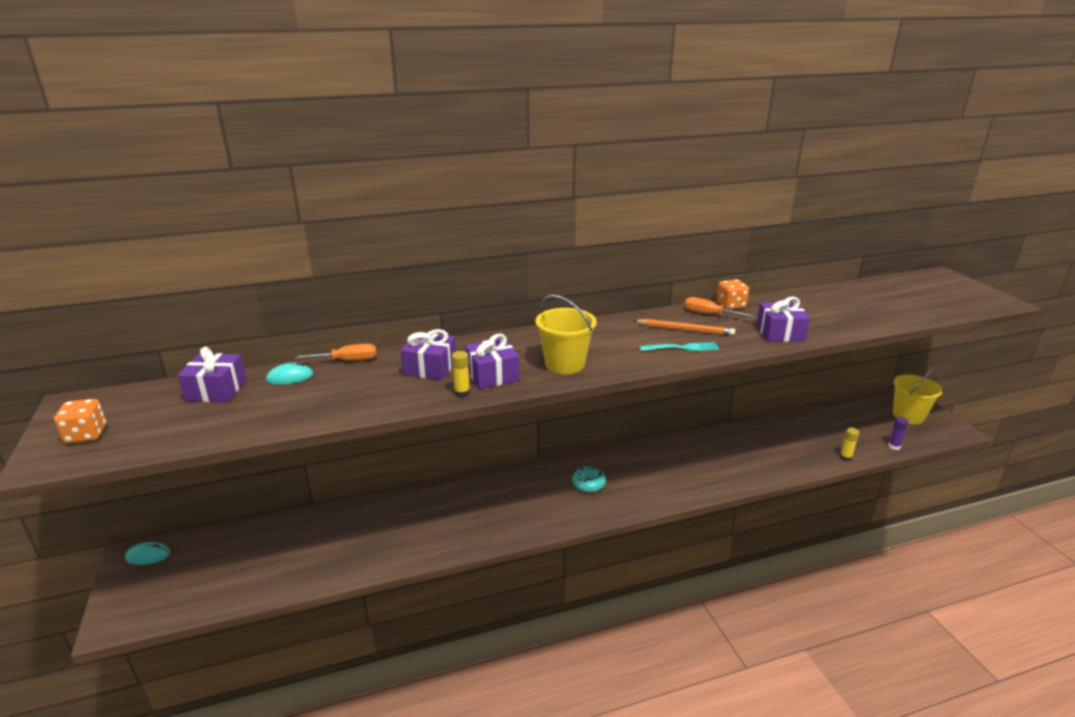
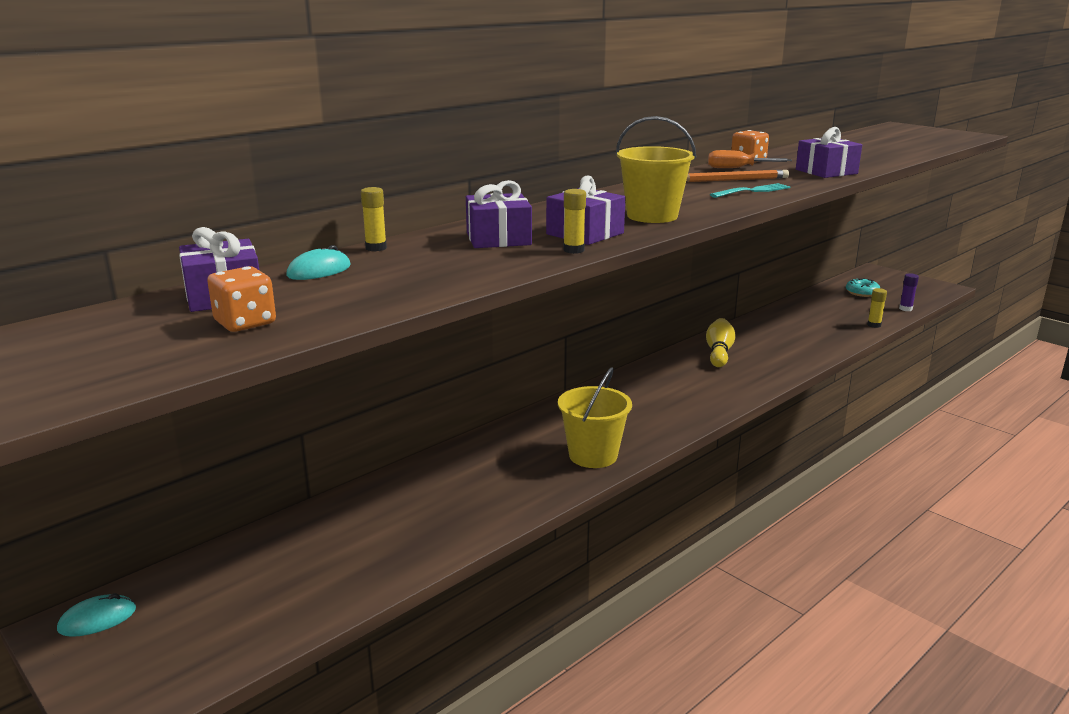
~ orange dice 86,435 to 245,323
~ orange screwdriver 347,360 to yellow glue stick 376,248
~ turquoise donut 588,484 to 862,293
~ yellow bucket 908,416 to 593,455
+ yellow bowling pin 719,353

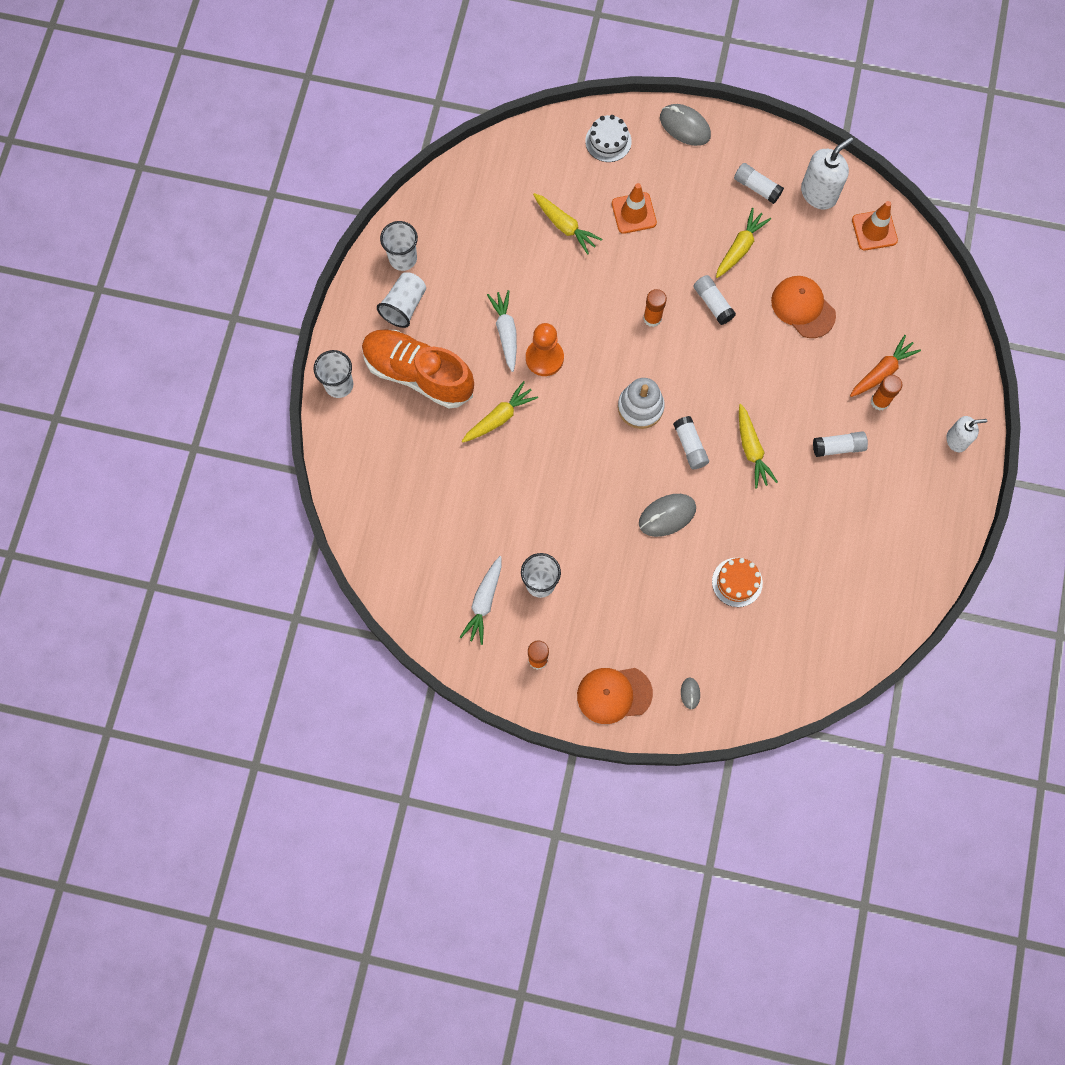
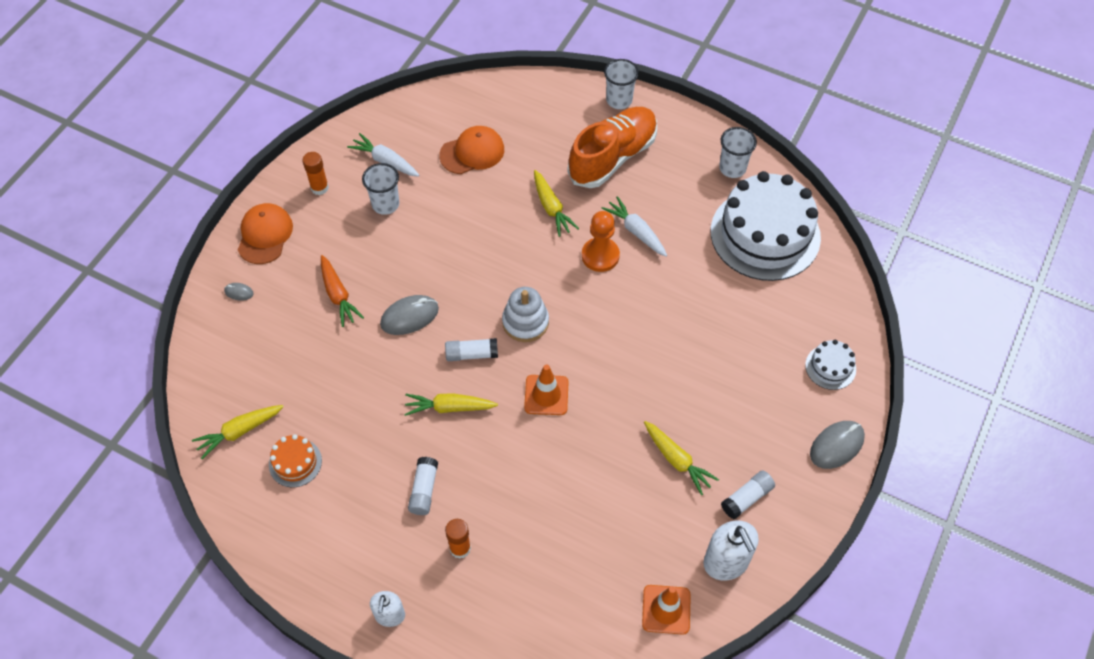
- white cup 404,306
~ white carrot 506,332 = 635,231 135 degrees counterclockwise
~ yellow carrot 565,226 to 239,432
~ orange traffic cone 634,213 to 546,395
~ grey mouse 667,515 = 409,317 75 degrees clockwise
- orange glue stick 652,318
- white glue stick 713,303
~ orange cake 737,582 to 295,462
~ orange cap 803,307 to 472,152
~ orange carrot 882,371 to 338,295
+ white cake 765,234

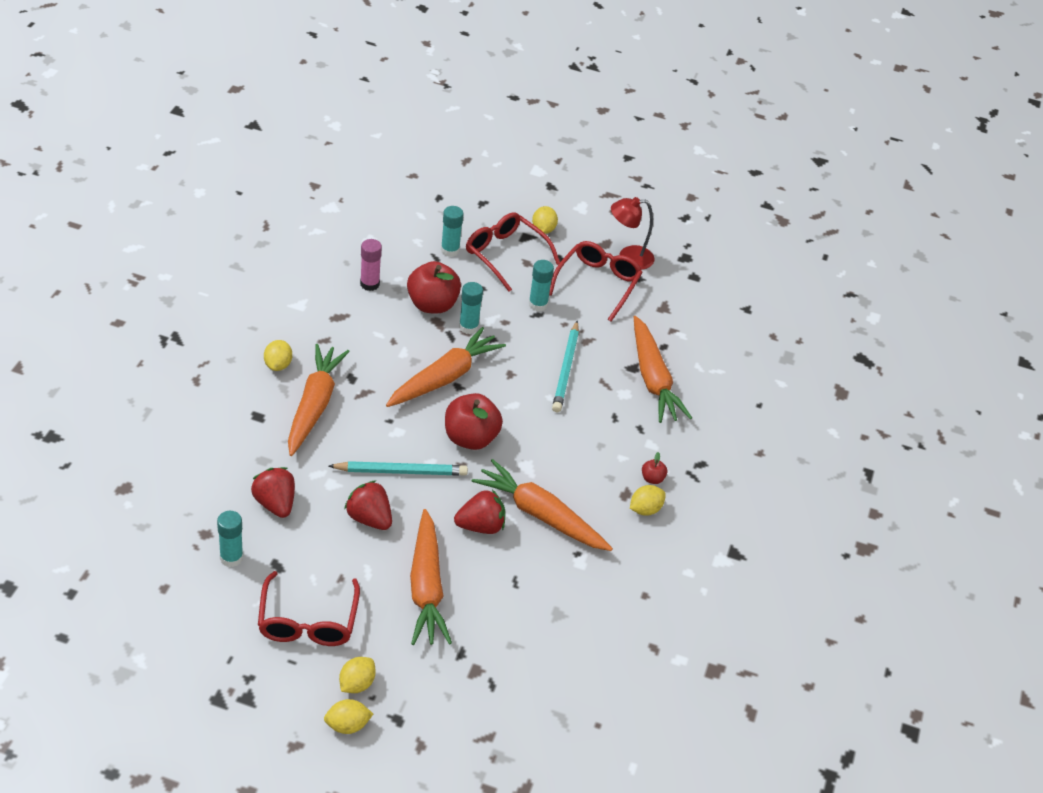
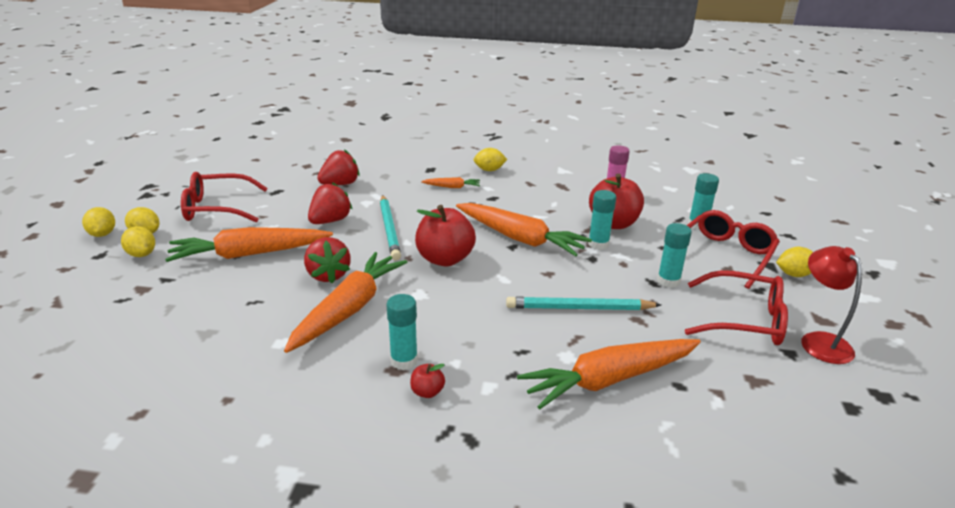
~ turquoise glue stick 231,558 to 404,361
~ orange carrot 314,405 = 452,187 x0.45
~ yellow lemon 645,509 to 141,254

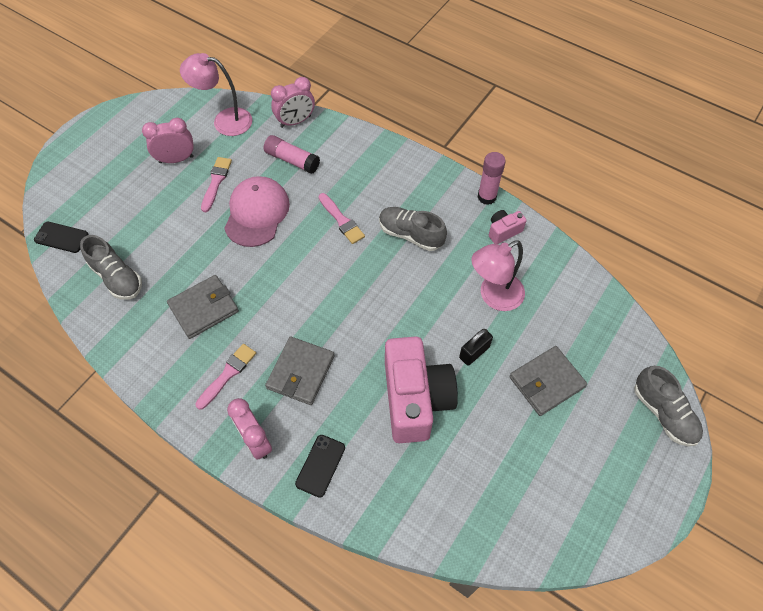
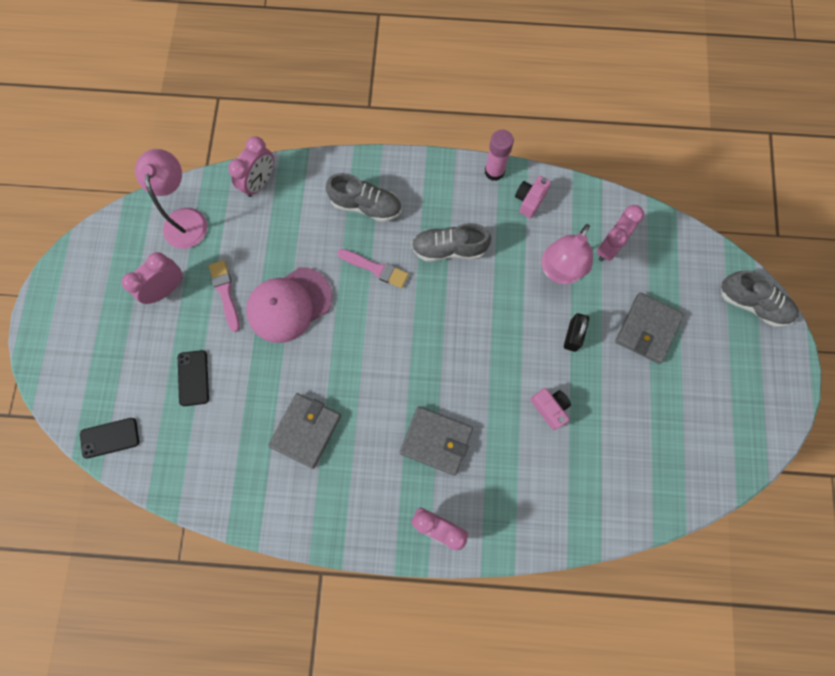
~ grey shoe 117,277 to 366,206
~ pink lamp 224,120 = 185,219 105 degrees clockwise
- pink brush 228,374
~ pink cap 257,213 = 289,305 105 degrees counterclockwise
- pink glue stick 292,160
~ grey wallet 301,372 = 436,441 60 degrees counterclockwise
~ black phone 320,465 to 193,378
~ pink camera 415,399 = 550,408 x0.44
+ pink clock 609,246

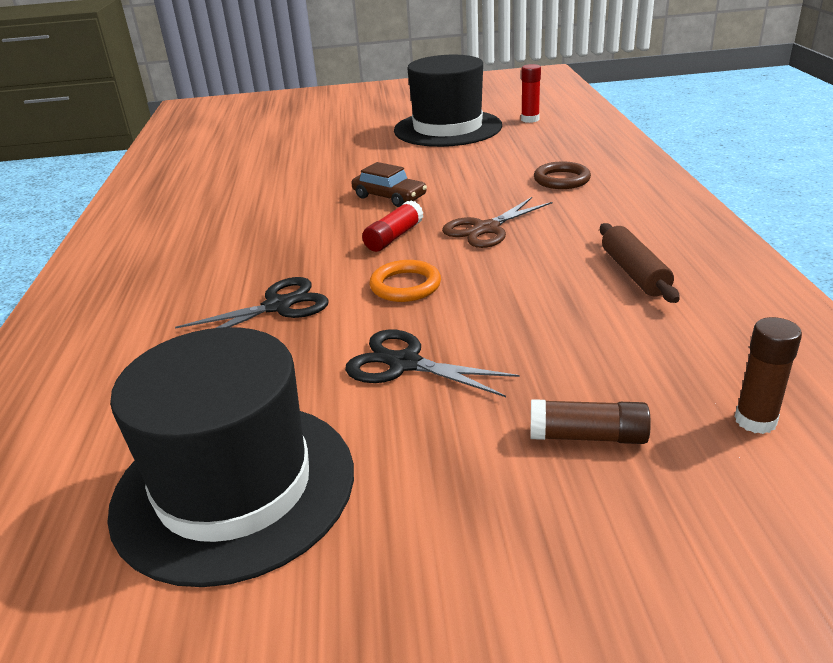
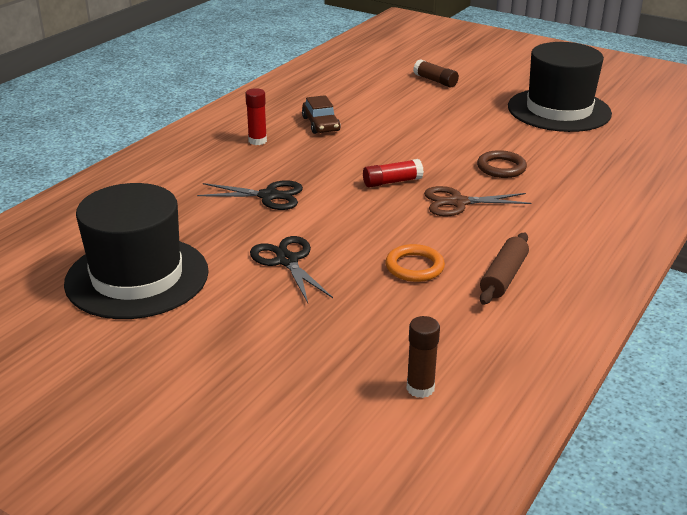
~ brown car 389,197 to 320,124
~ orange ring 405,286 to 414,267
~ red glue stick 530,119 to 257,141
~ brown glue stick 587,436 to 435,81
~ brown ring 561,180 to 501,168

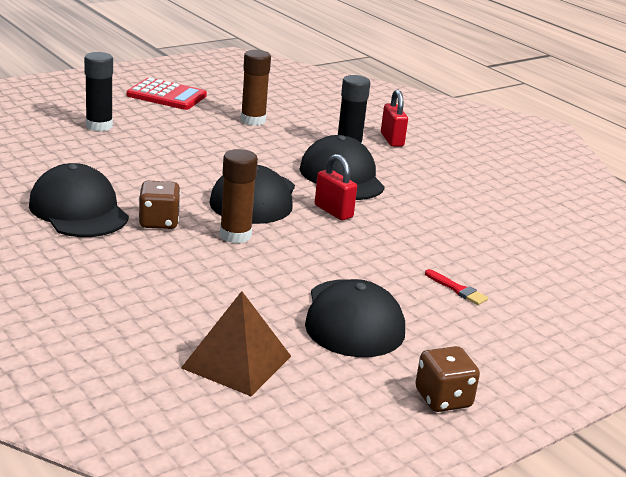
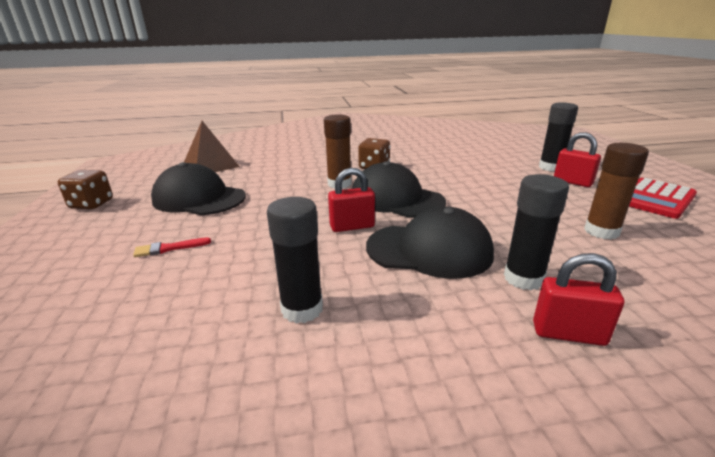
- black cap 78,210
+ black glue stick 302,309
+ red padlock 572,182

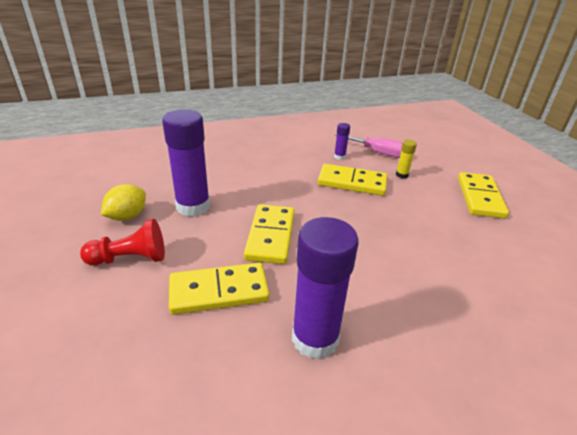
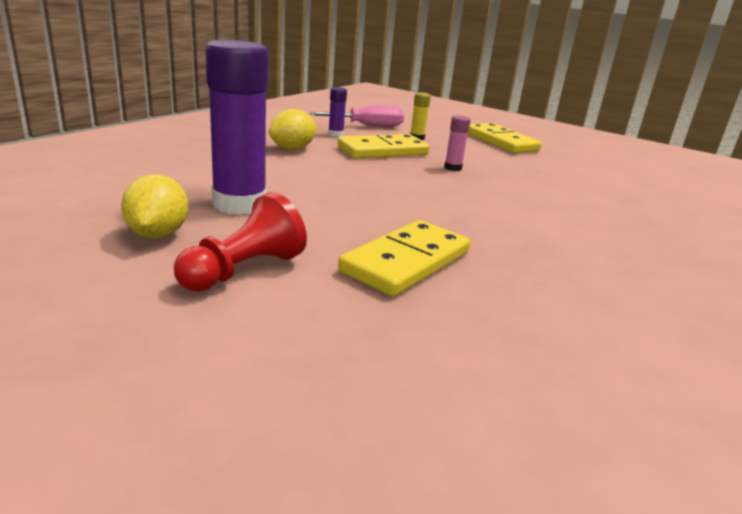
- yellow domino 271,236
- purple glue stick 315,338
+ yellow lemon 292,149
+ pink glue stick 453,168

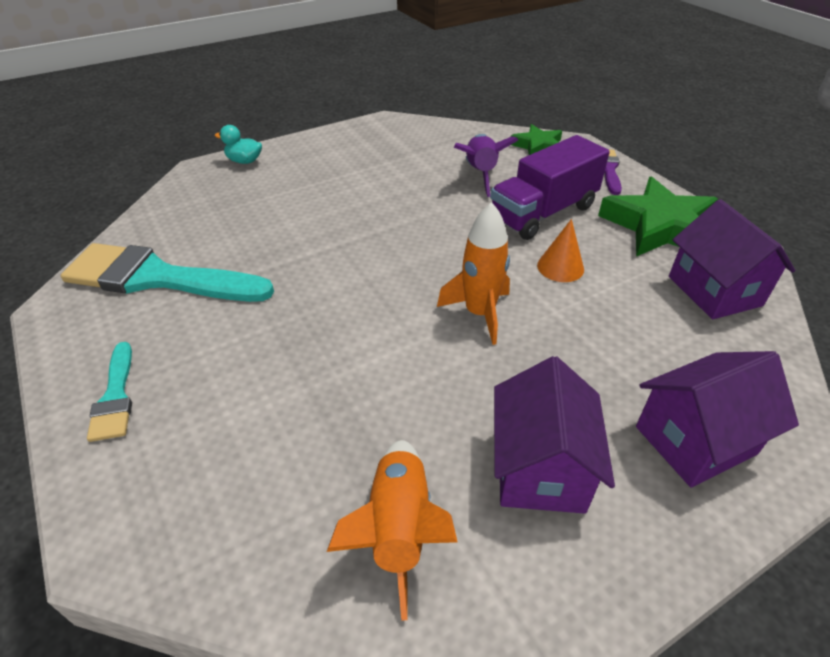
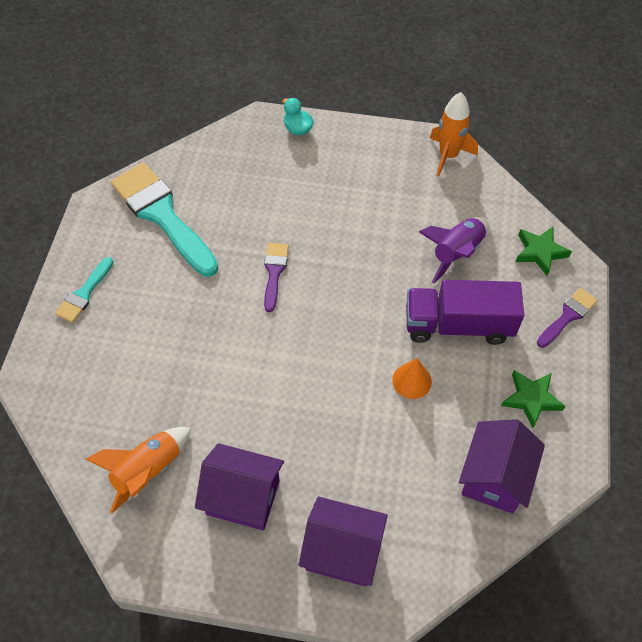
~ orange rocket 479,313 to 448,155
~ purple house 540,468 = 243,497 60 degrees clockwise
~ green star 659,227 = 531,399 x0.56
+ purple brush 274,272

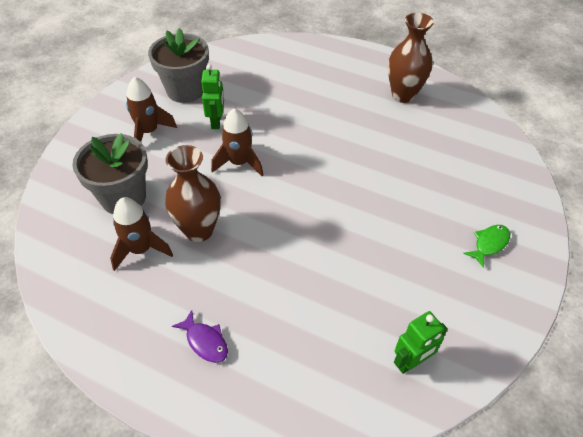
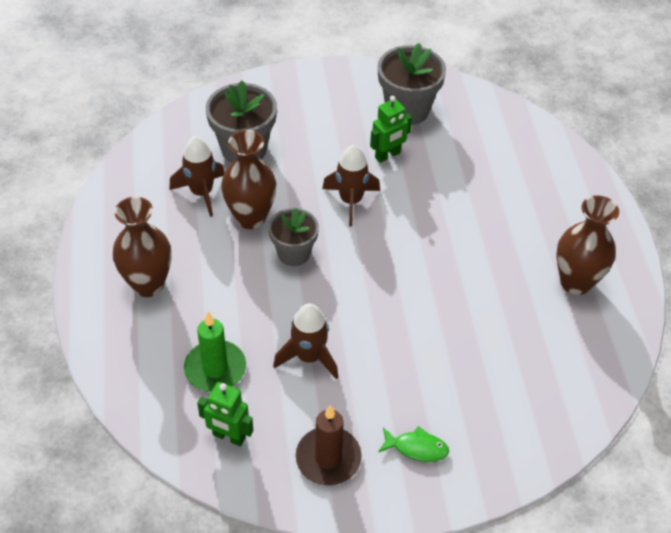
~ brown rocket 149,132 to 309,357
~ purple fish 205,341 to brown vase 148,284
+ green candle 215,368
+ grey flower pot 293,253
+ brown candle 328,458

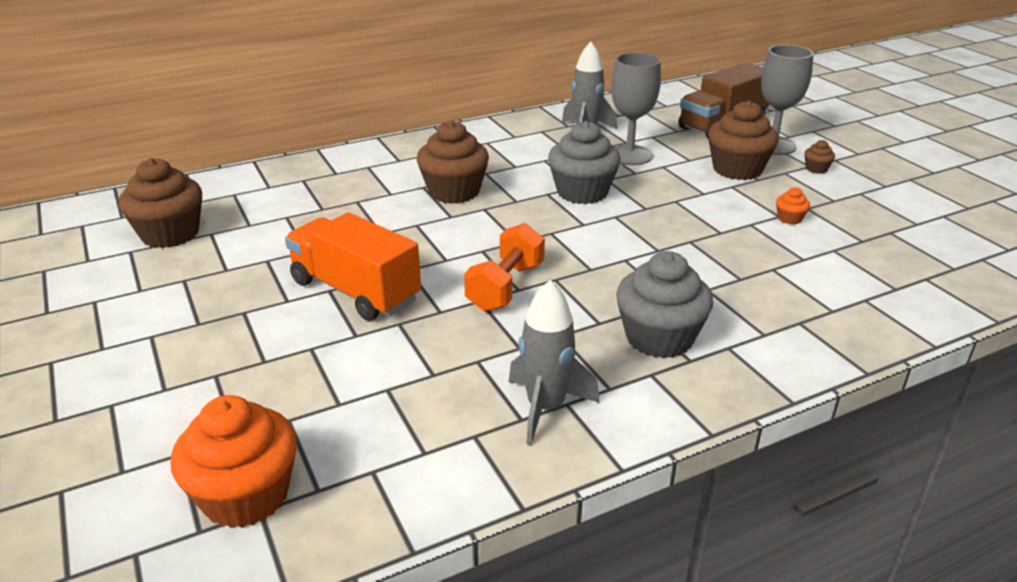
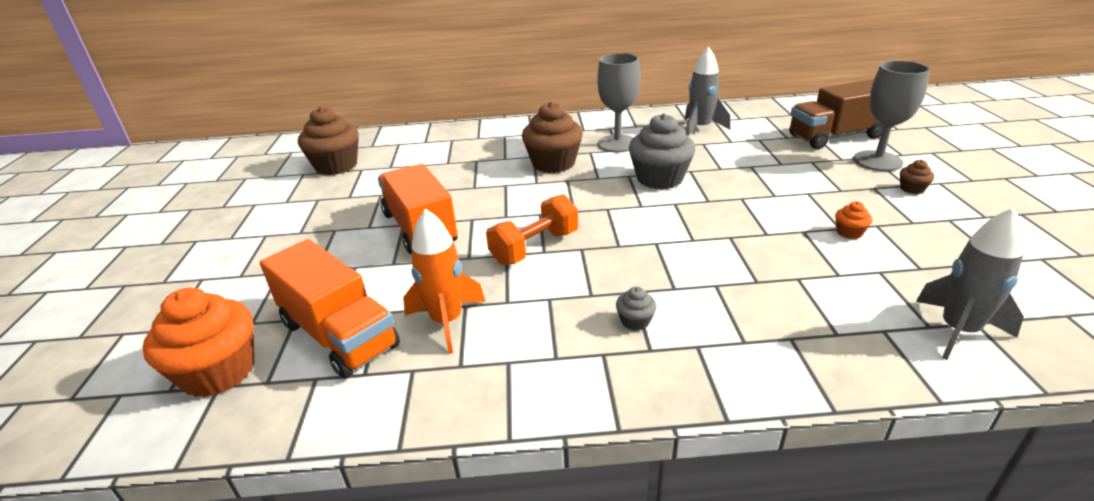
~ grey rocket 545,407 to 958,330
~ grey goblet 629,155 to 617,144
~ grey cupcake 659,338 = 635,321 x0.44
- brown cupcake 737,169
+ orange truck 339,335
+ orange rocket 447,321

